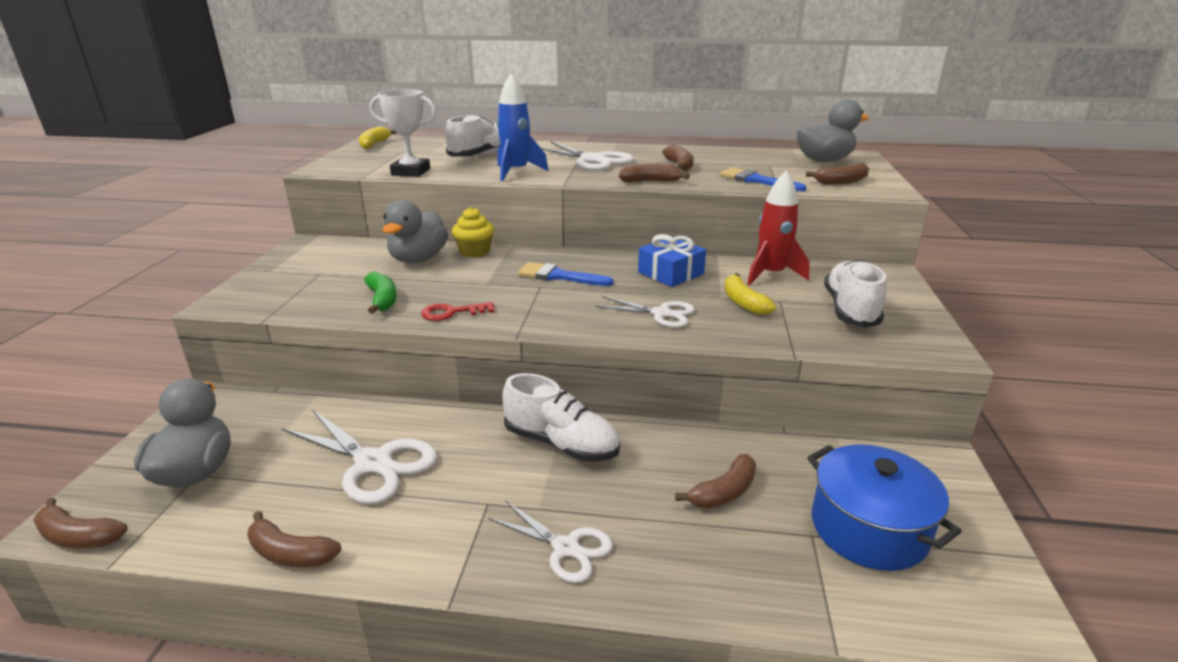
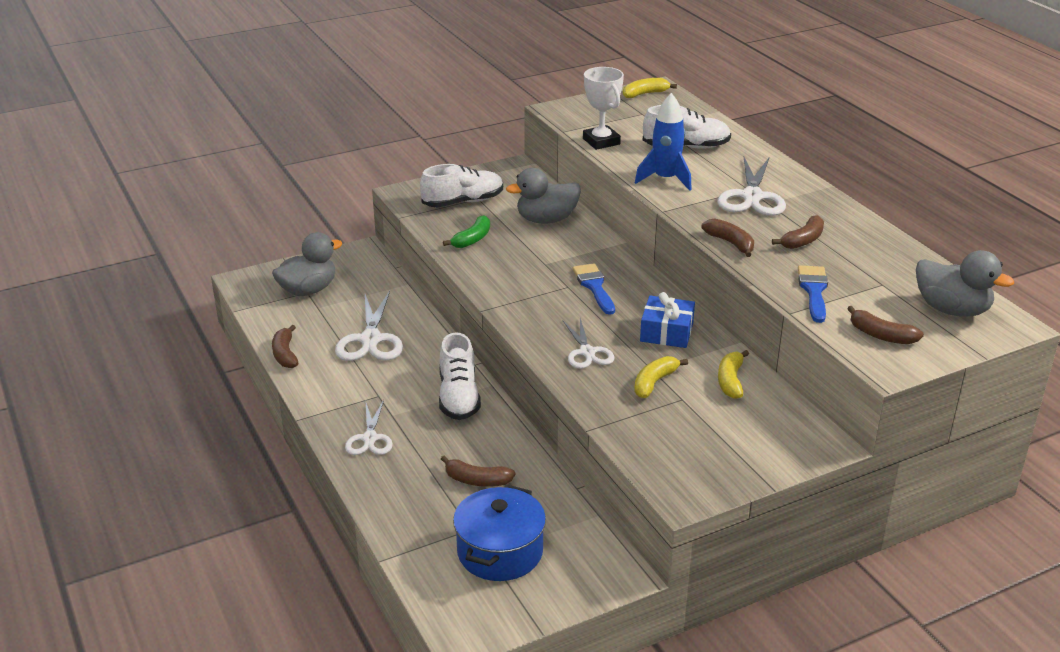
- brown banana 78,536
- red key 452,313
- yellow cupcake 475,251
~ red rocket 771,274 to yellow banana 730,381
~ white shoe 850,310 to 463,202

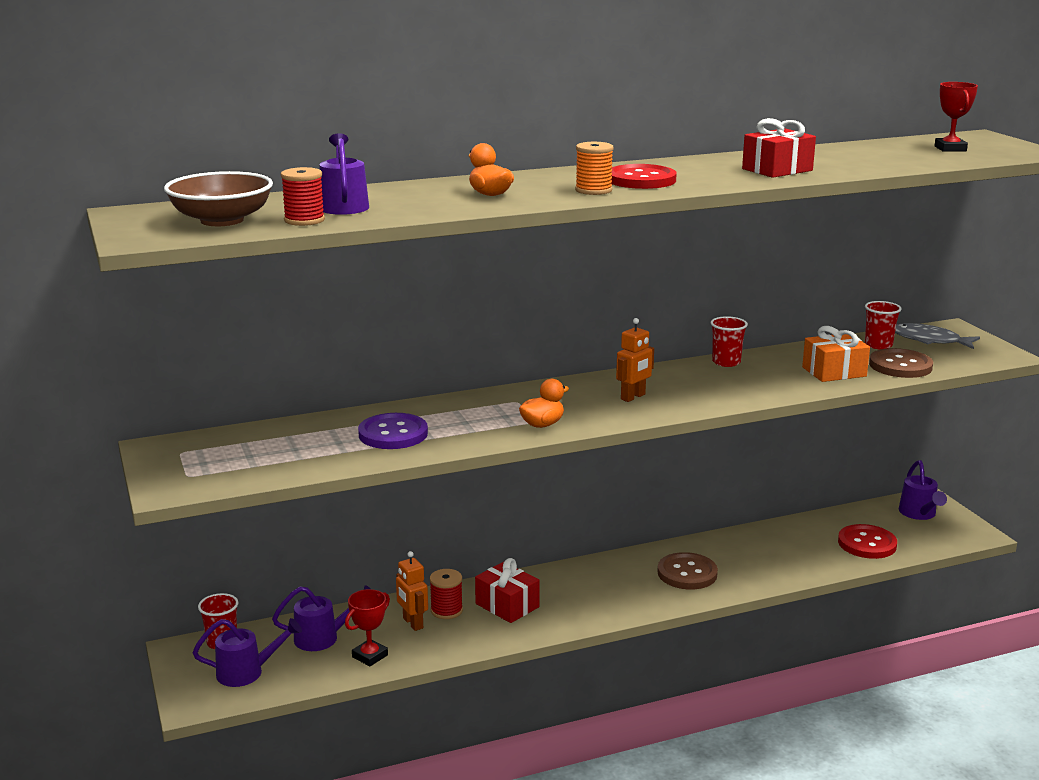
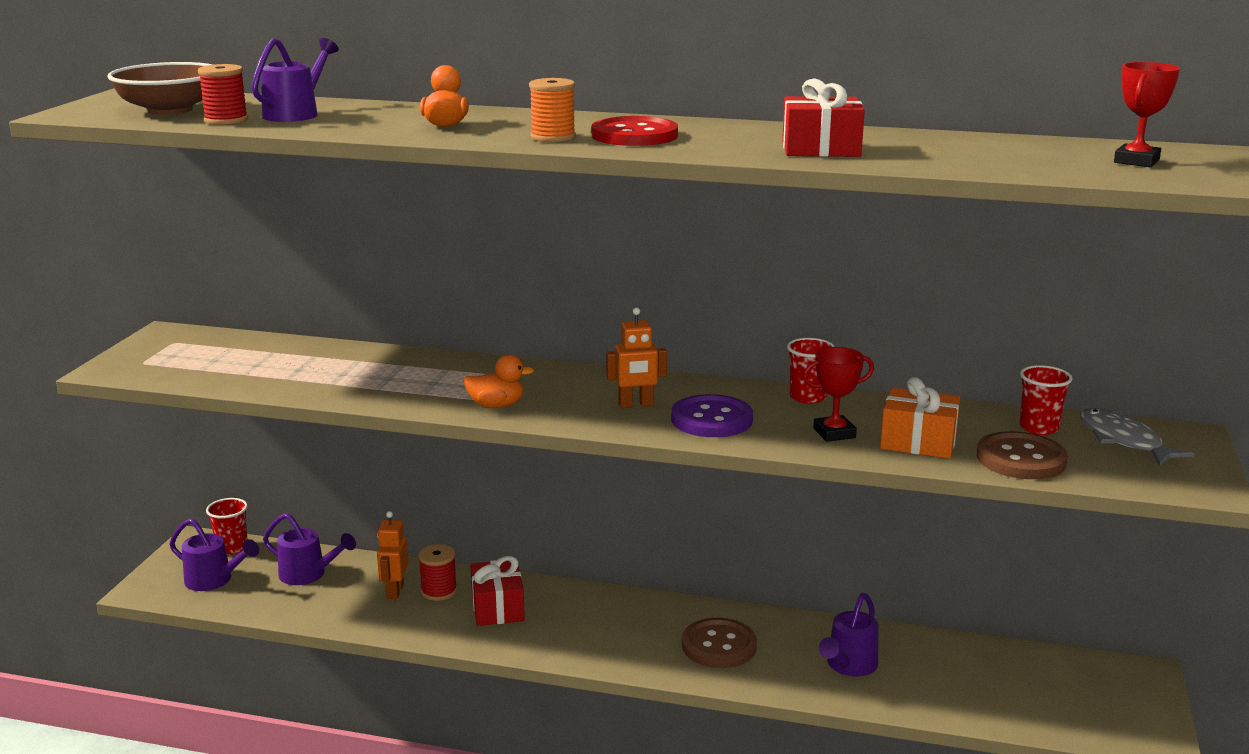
~ red trophy 370,656 to 834,433
~ purple button 393,434 to 711,419
- red button 867,544
~ purple watering can 919,514 to 848,666

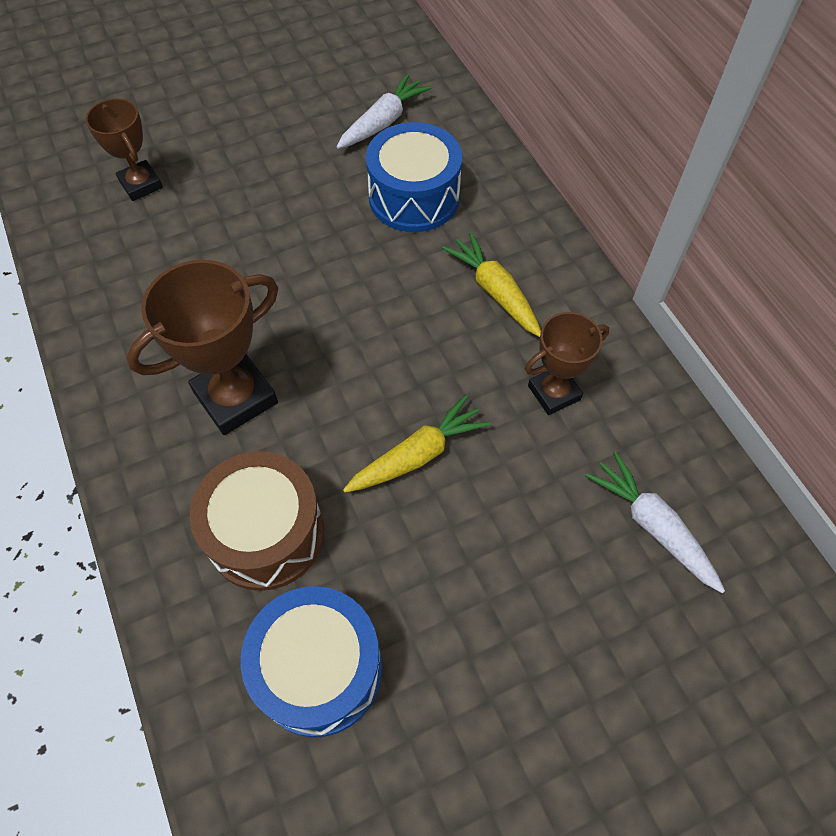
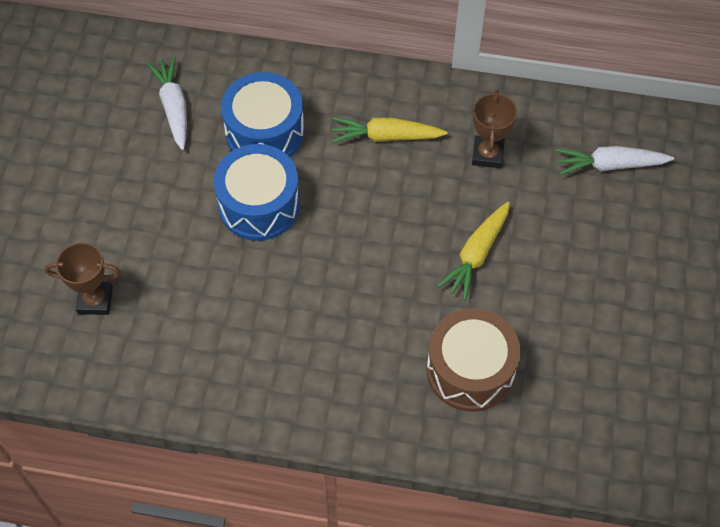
- brown trophy 235,397
~ blue drum 319,669 to 259,205
~ yellow carrot 418,455 = 476,254 150 degrees counterclockwise

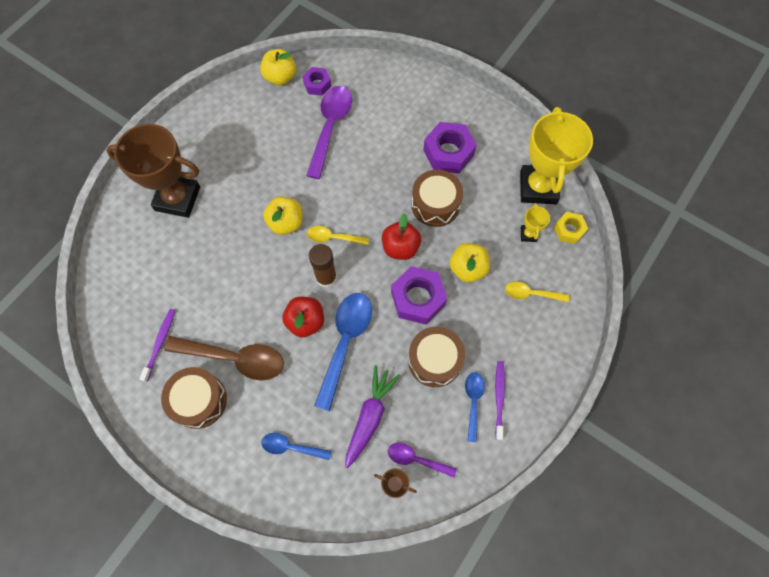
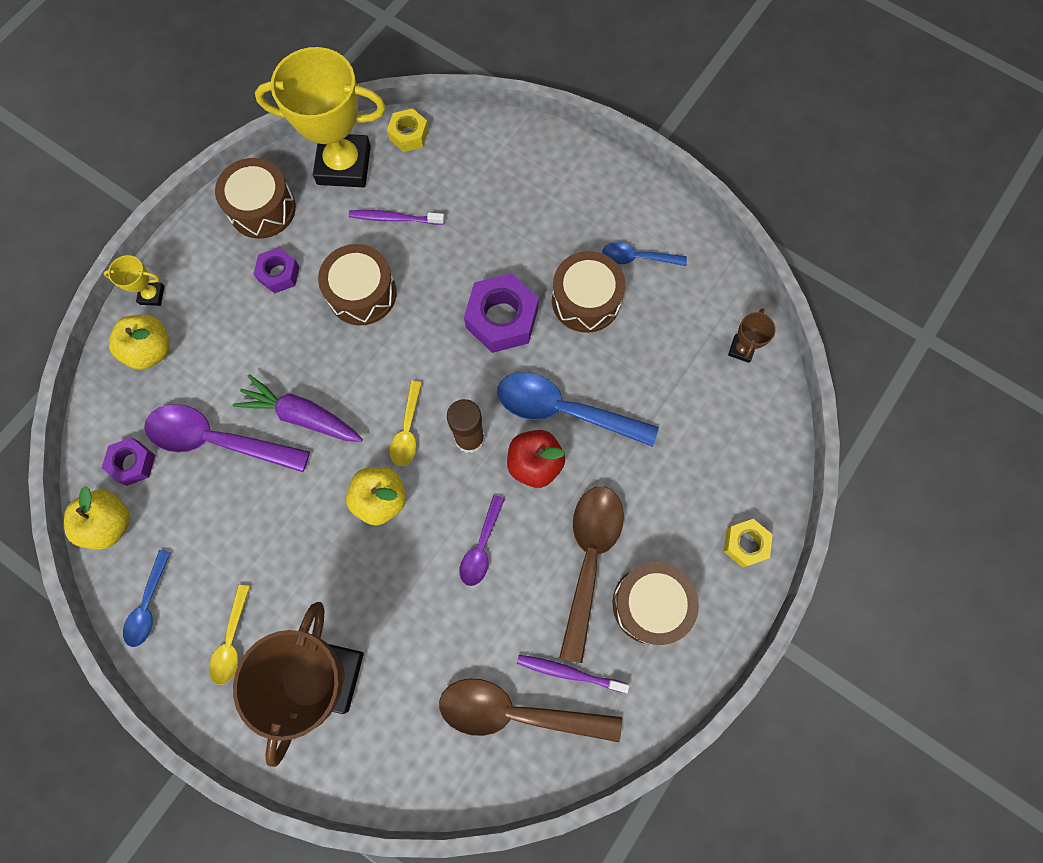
~ blue spoon 291,447 to 148,605
~ purple carrot 370,417 to 302,415
- red apple 400,247
~ purple spoon 416,459 to 481,547
~ purple nut 448,152 = 279,274 x0.58
~ yellow apple 467,269 to 151,350
~ purple toothbrush 499,398 to 394,218
~ yellow spoon 531,294 to 232,641
~ yellow trophy 528,234 to 152,295
+ brown drum 262,208
+ brown spoon 516,712
+ yellow nut 745,544

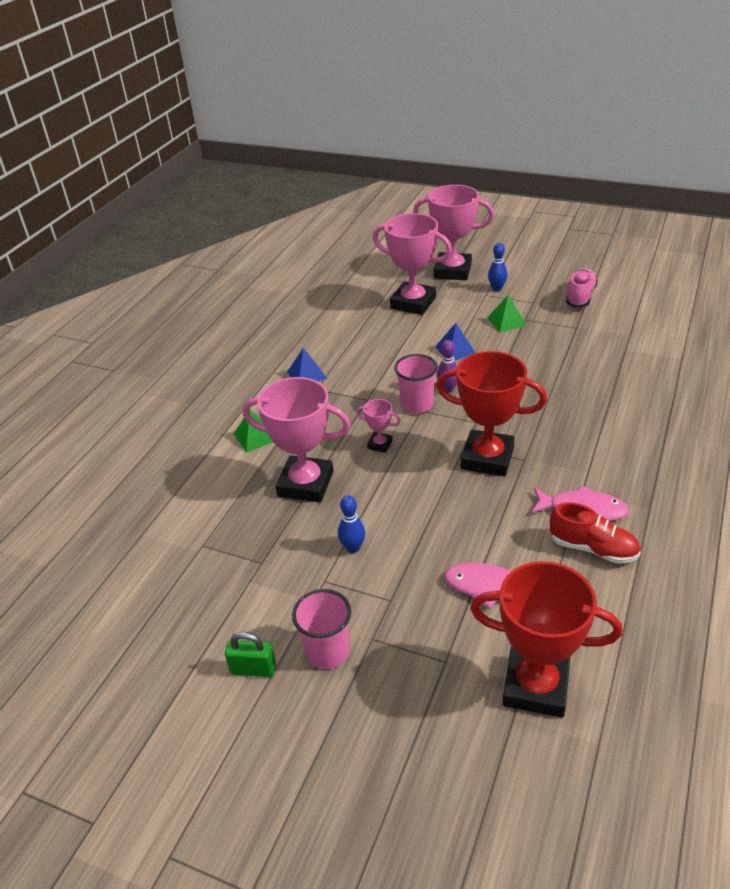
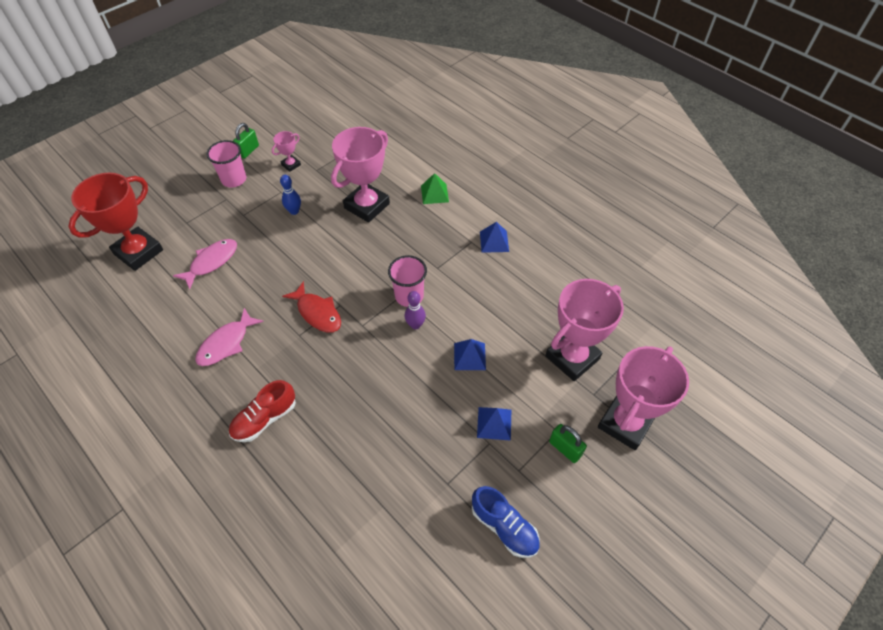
~ pink trophy 380,444 to 291,165
~ red trophy 487,458 to red fish 317,313
~ green pyramid 506,321 to blue pyramid 494,423
~ blue bowling pin 497,288 to green padlock 565,448
~ red shoe 593,548 to 265,419
~ pink shoe 580,297 to blue shoe 504,527

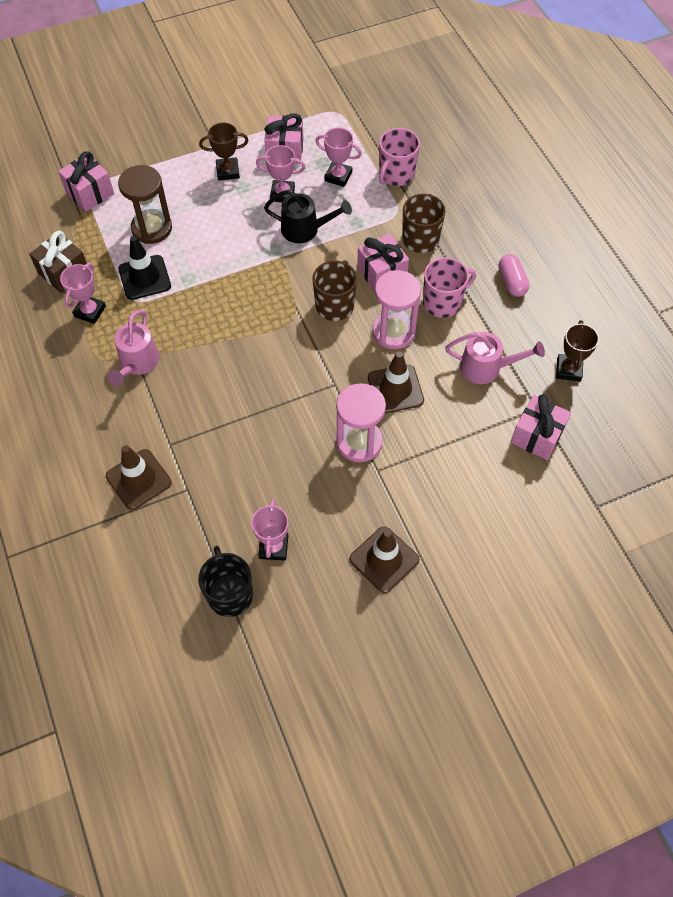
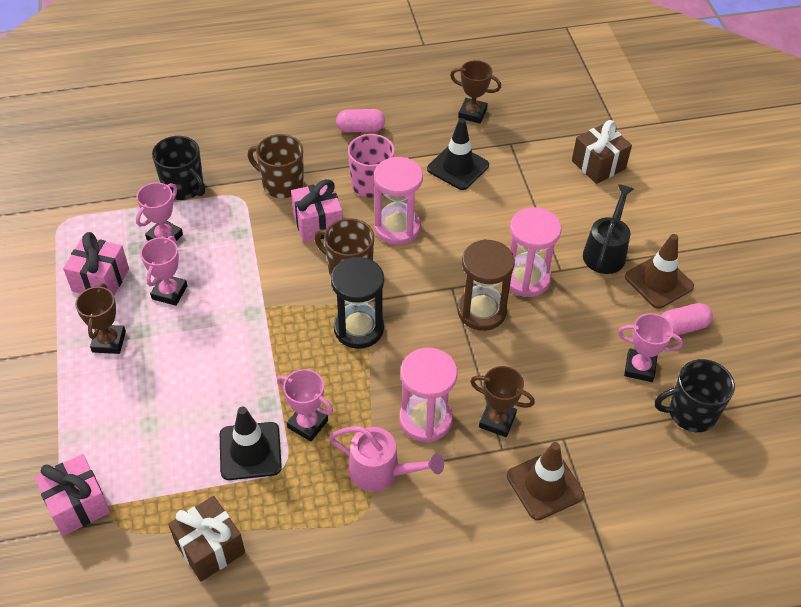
~ pink trophy 90,311 to 307,424
~ brown hourglass 152,228 to 481,311
~ black watering can 306,229 to 606,251
- brown traffic cone 395,389
~ pink mug 396,174 to black mug 184,187
~ pink watering can 487,368 to black traffic cone 458,167
- pink gift 537,436
+ black hourglass 358,328
+ pink hourglass 425,419
+ brown trophy 497,421
+ brown gift 598,165
+ pink capsule 682,327

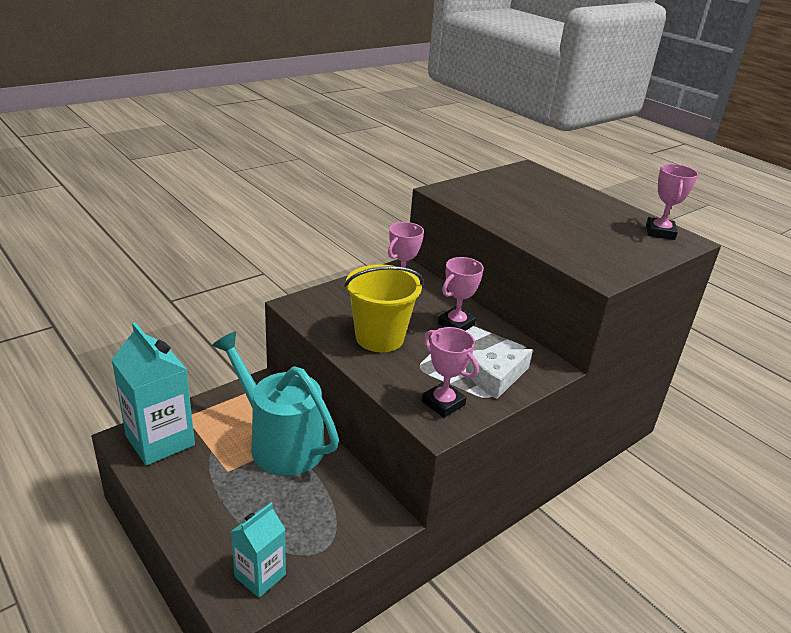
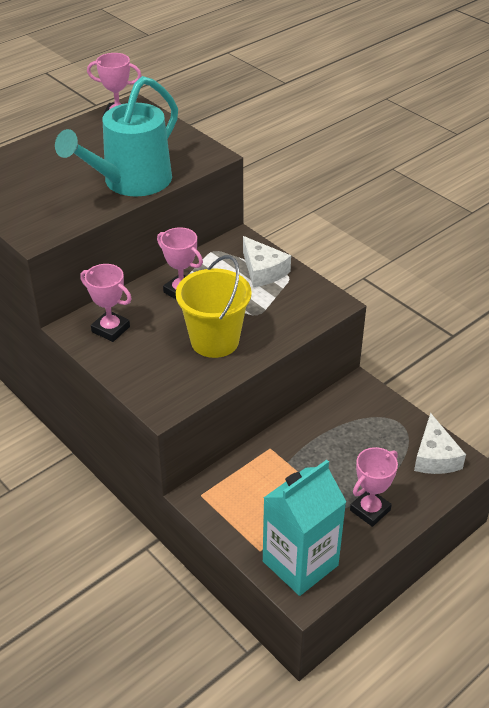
~ turquoise watering can 279,442 to 131,182
~ turquoise carton 260,575 to white cheese 434,456
~ pink trophy 443,403 to 370,510

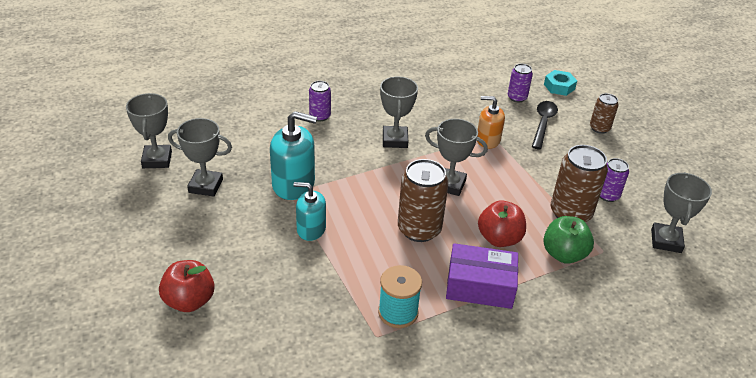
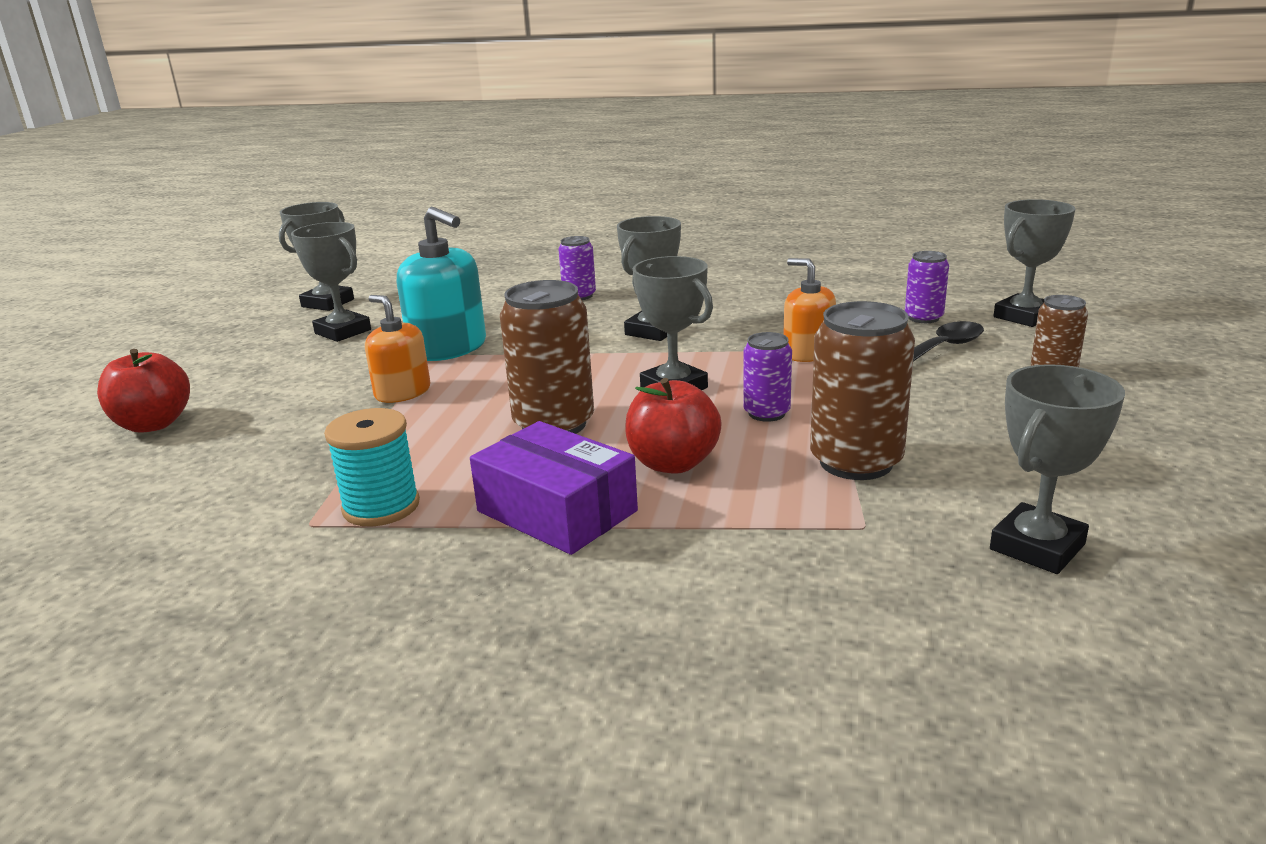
~ turquoise soap dispenser 311,229 to orange soap dispenser 402,392
- green apple 563,254
~ turquoise nut 559,87 to grey trophy 1024,316
~ purple can 607,195 to 766,413

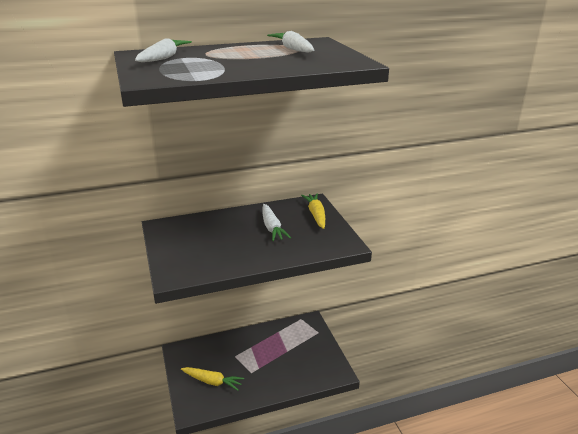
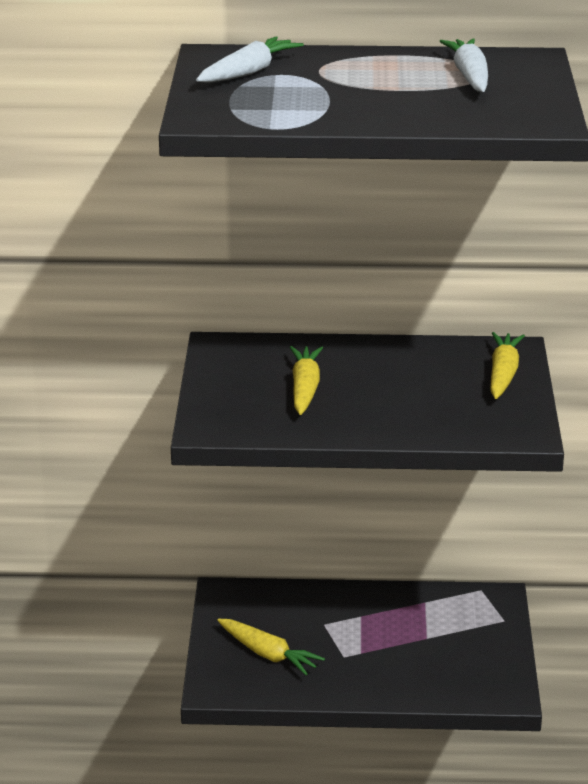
- white carrot 272,227
+ yellow carrot 305,389

